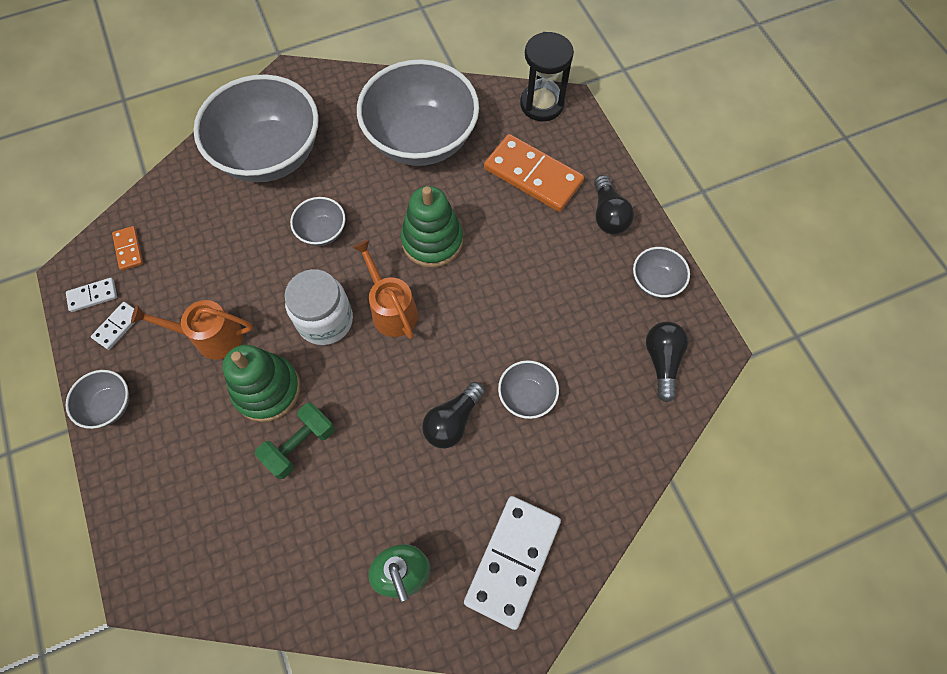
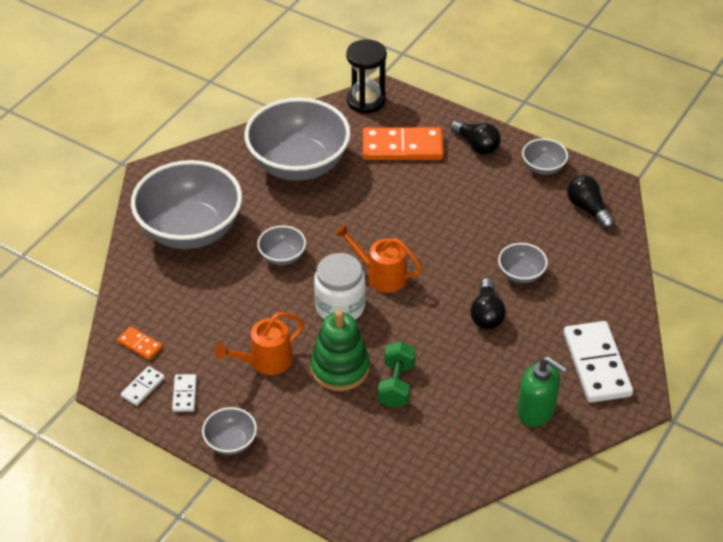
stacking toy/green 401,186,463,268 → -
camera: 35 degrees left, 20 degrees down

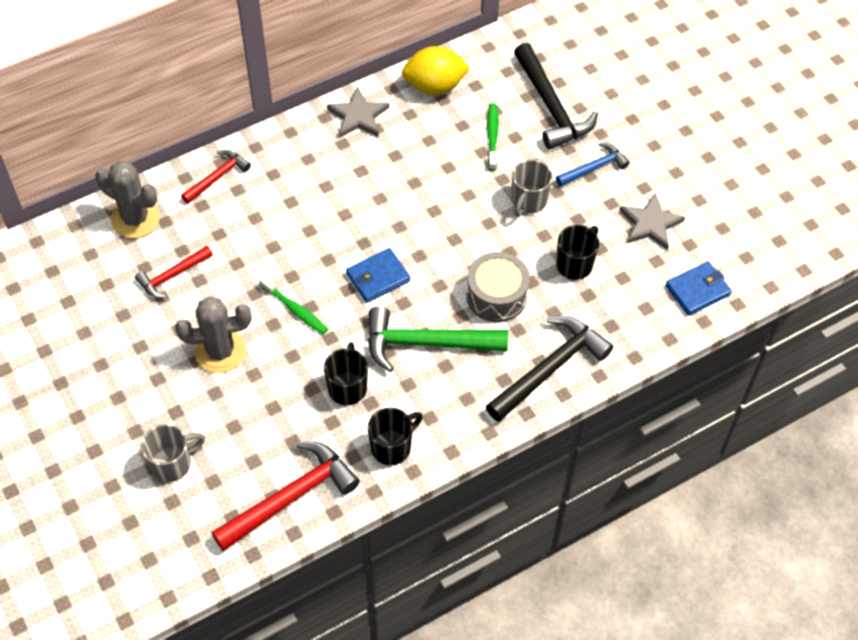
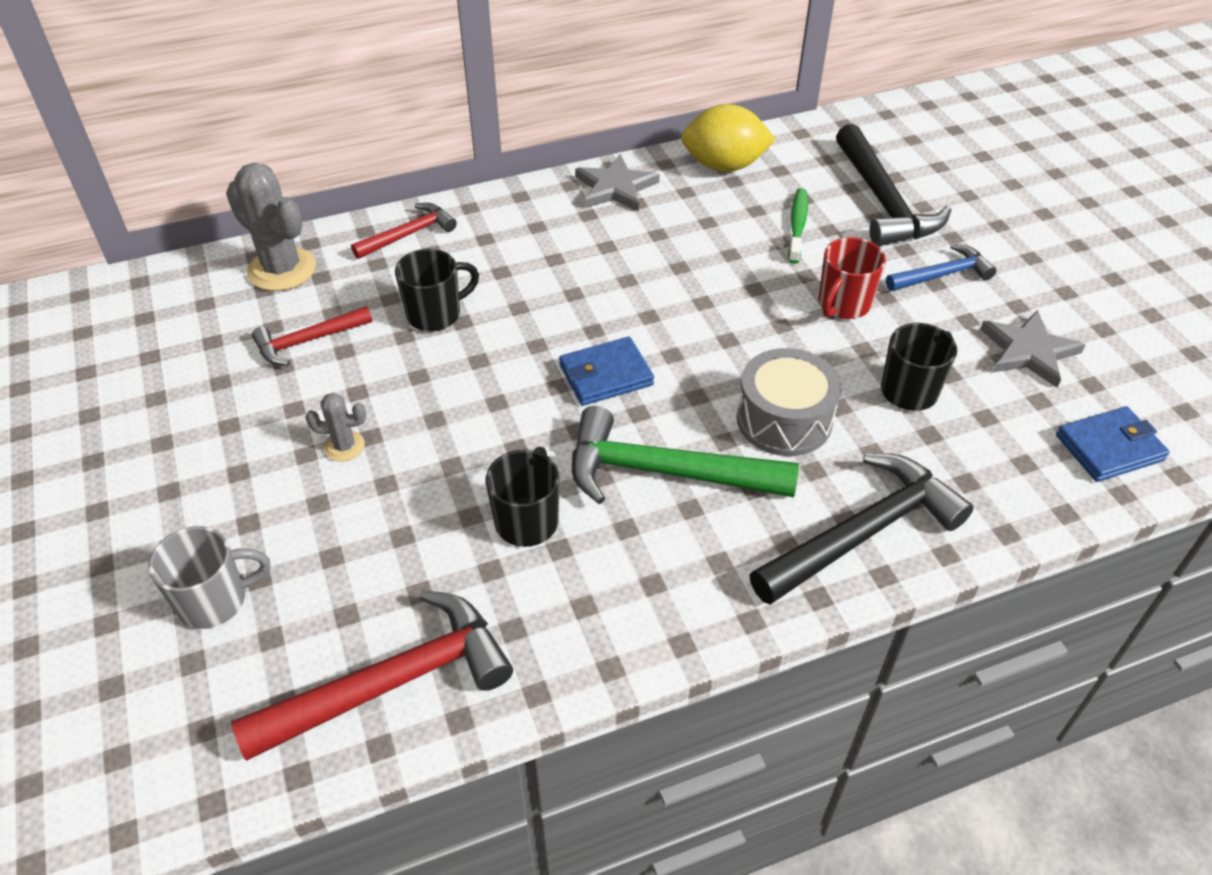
mug/grey 512,159,553,217 → mug/red 819,237,886,319
toothbrush/green 259,275,328,334 → -
cactus/grey 175,296,252,373 → cactus/grey 305,393,366,461, x0.51
mug/black 368,408,423,465 → mug/black 395,249,479,332, relocated
camera: 10 degrees right, 10 degrees down

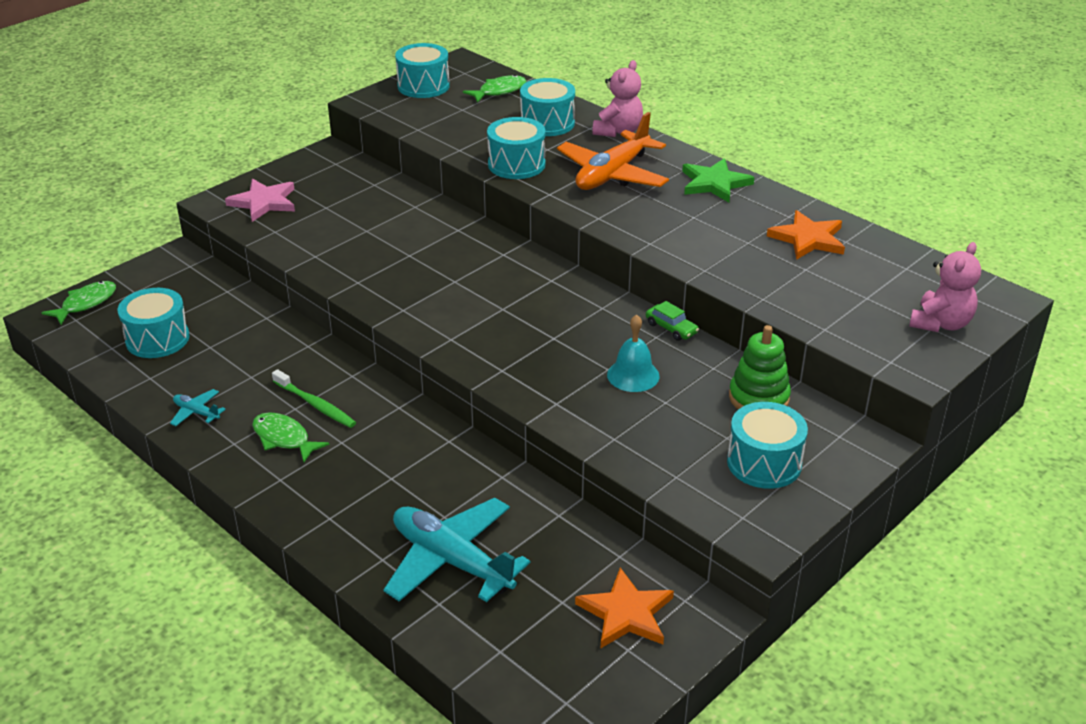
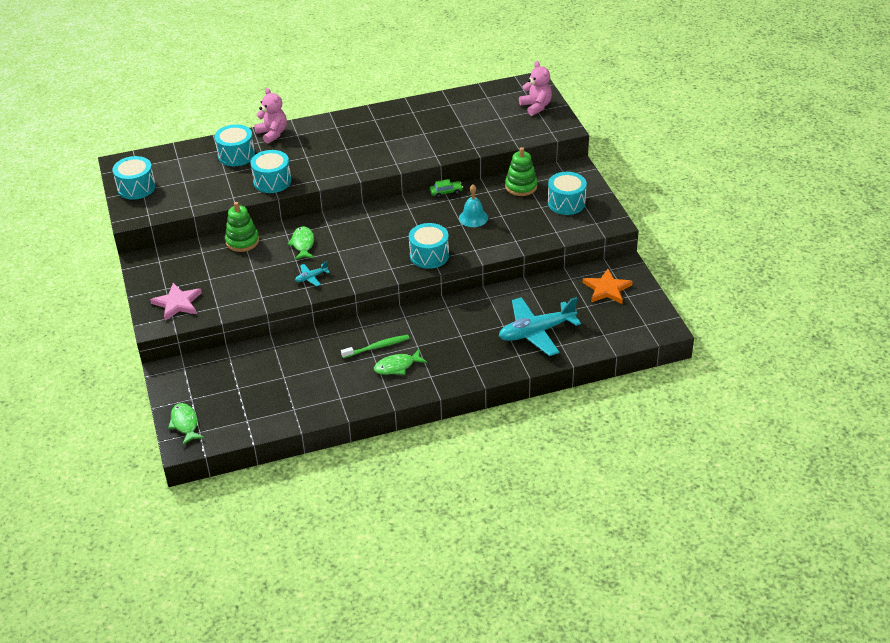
fish/green 463,75,526,103 → fish/green 287,226,314,260, relocated
plane/orange 557,112,669,190 → -
star/green 682,158,755,203 → -
star/orange 767,210,845,260 → -
drum/turquoise 118,288,189,358 → drum/turquoise 409,223,449,269, relocated
plane/turquoise 170,389,226,426 → plane/turquoise 295,261,330,286, relocated
- → stacking toy/green 225,202,259,252
camera: 60 degrees left, 5 degrees up

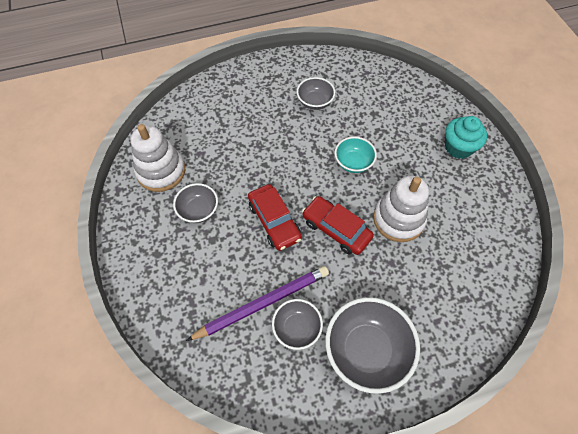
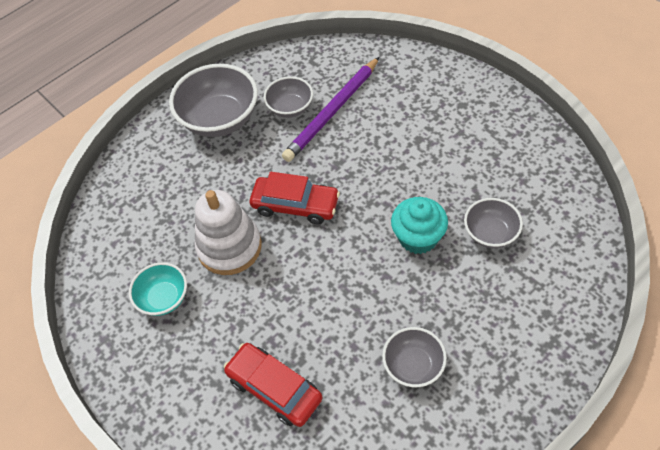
cupcake/turquoise 445,116,487,159 → cupcake/turquoise 391,197,448,254, relocated
stacking toy/white 131,124,185,192 → -
bowl/turquoise 335,137,377,173 → bowl/turquoise 129,262,187,316, relocated
bowl/grey 173,183,218,223 → bowl/grey 464,198,523,248, relocated
car/red 248,184,302,251 → car/red 224,343,322,427, relocated
camera: 160 degrees right, 5 degrees down

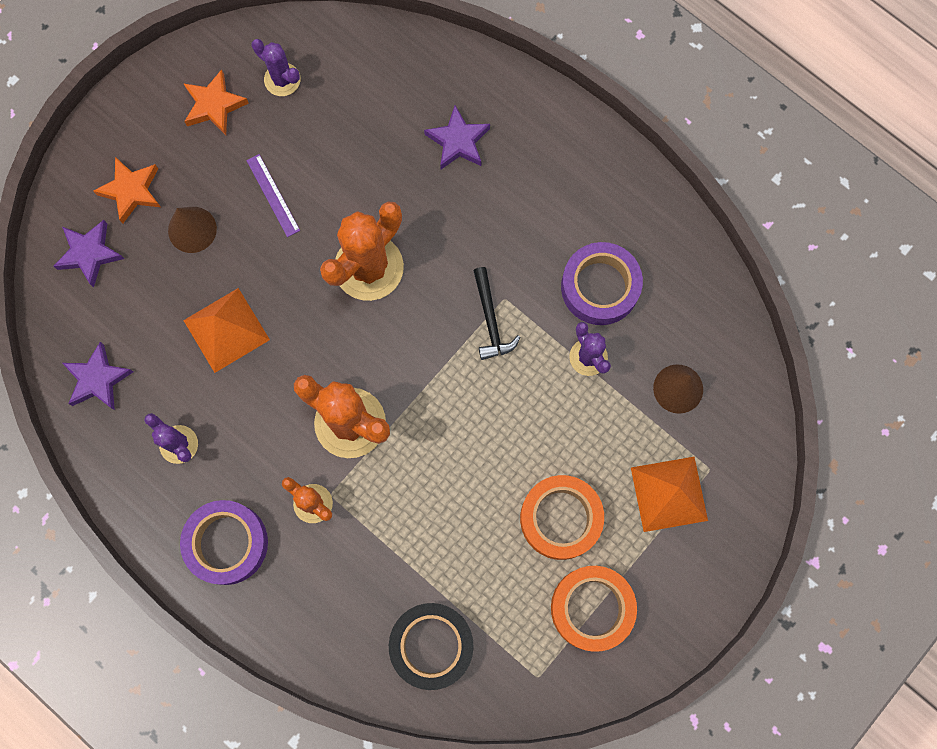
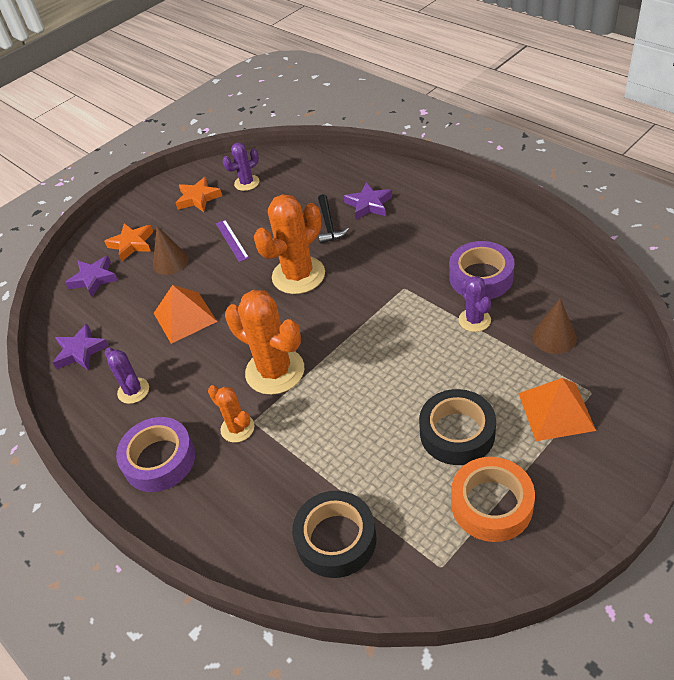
cactus/purple 252,39,301,96 → cactus/purple 223,142,259,191, 75 degrees counterclockwise
hammer/black 473,267,520,360 → hammer/black 318,194,349,244, relocated
tape/orange 520,475,604,560 → tape/black 419,389,496,465
camera: 10 degrees right, 30 degrees down

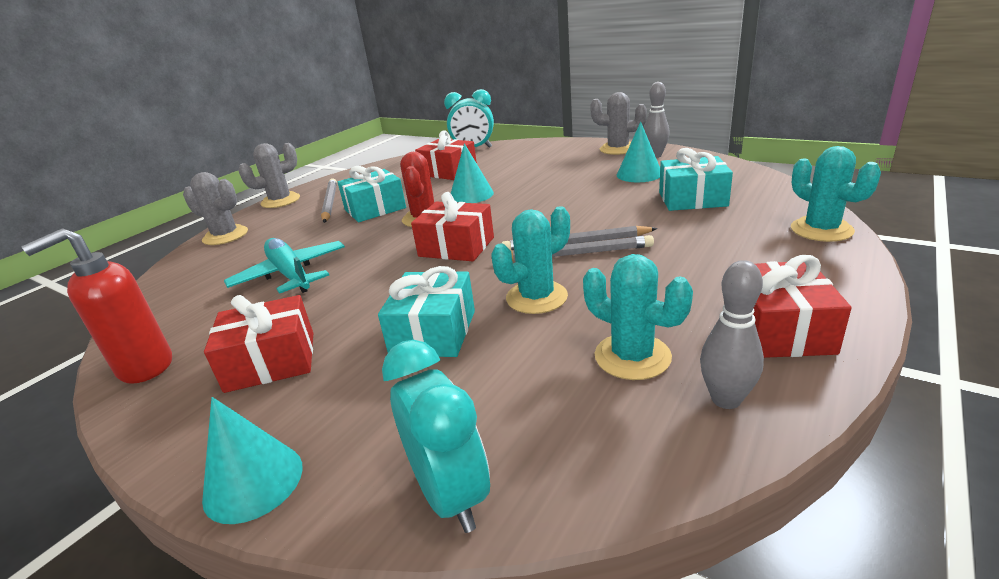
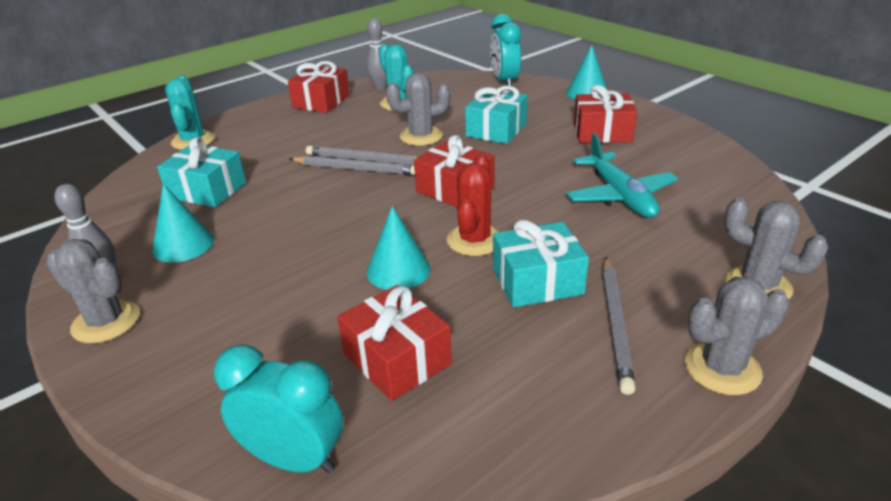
cactus/turquoise 492,206,570,314 → cactus/grey 386,73,450,146
soap dispenser/red 21,228,172,384 → -
camera: 165 degrees left, 5 degrees up

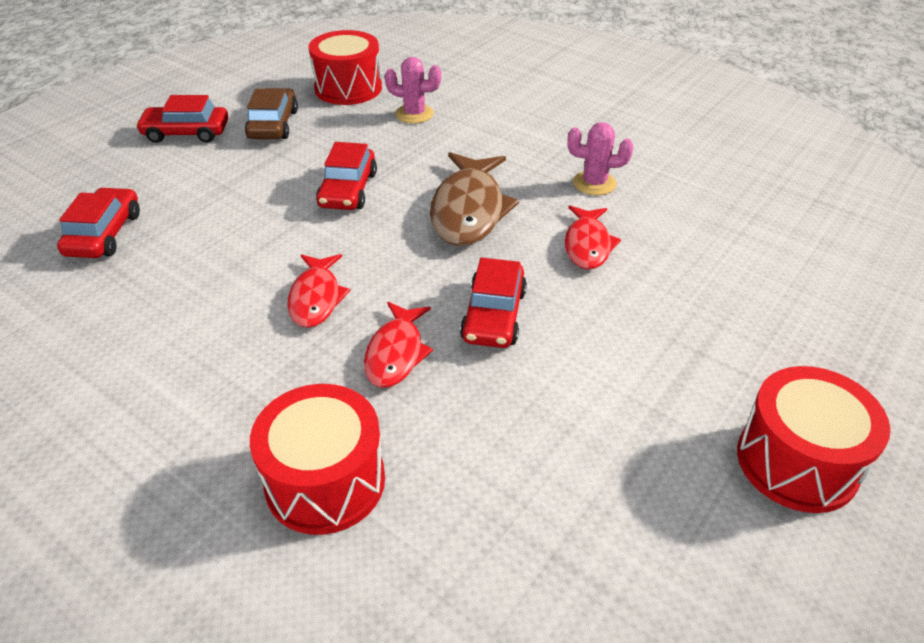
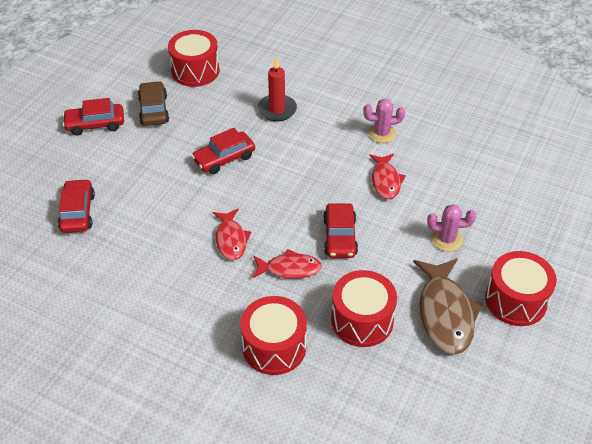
cactus/pink 385,57,441,124 → cactus/pink 427,204,476,252, relocated
car/red 316,142,377,210 → car/red 192,128,255,174, 60 degrees clockwise
fish/brown 430,152,519,246 → fish/brown 413,258,482,355, relocated
fish/red 364,302,433,388 → fish/red 253,249,322,279, 90 degrees counterclockwise
- → candle/red 258,58,297,122
- → drum/red 331,270,397,347
camera: 10 degrees left, 5 degrees up

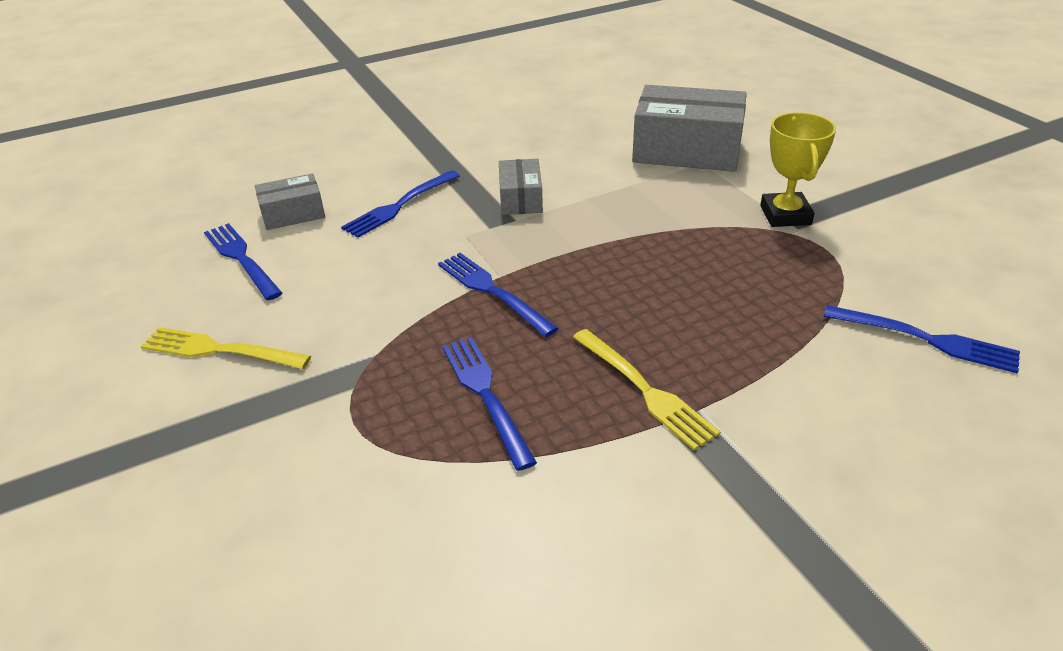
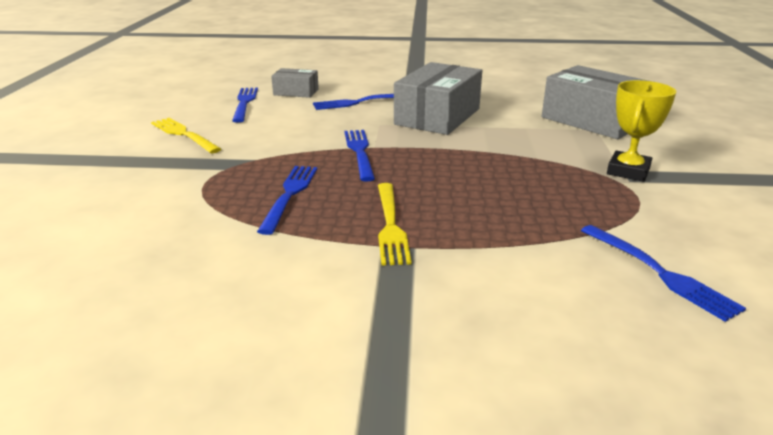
box/grey 499,159,543,215 → box/grey 394,62,482,135, x1.90
camera: 30 degrees right, 10 degrees down

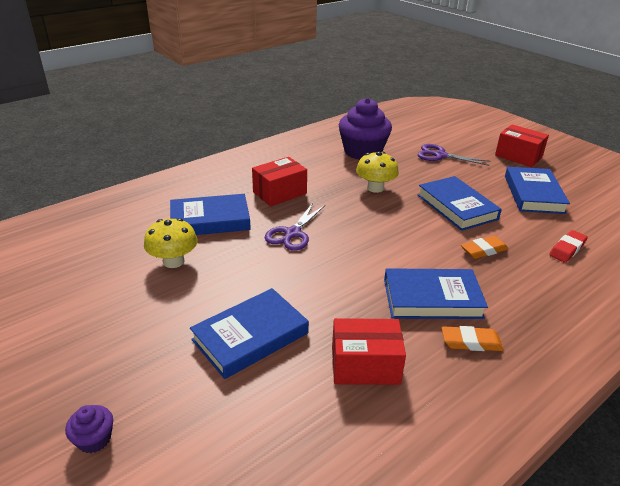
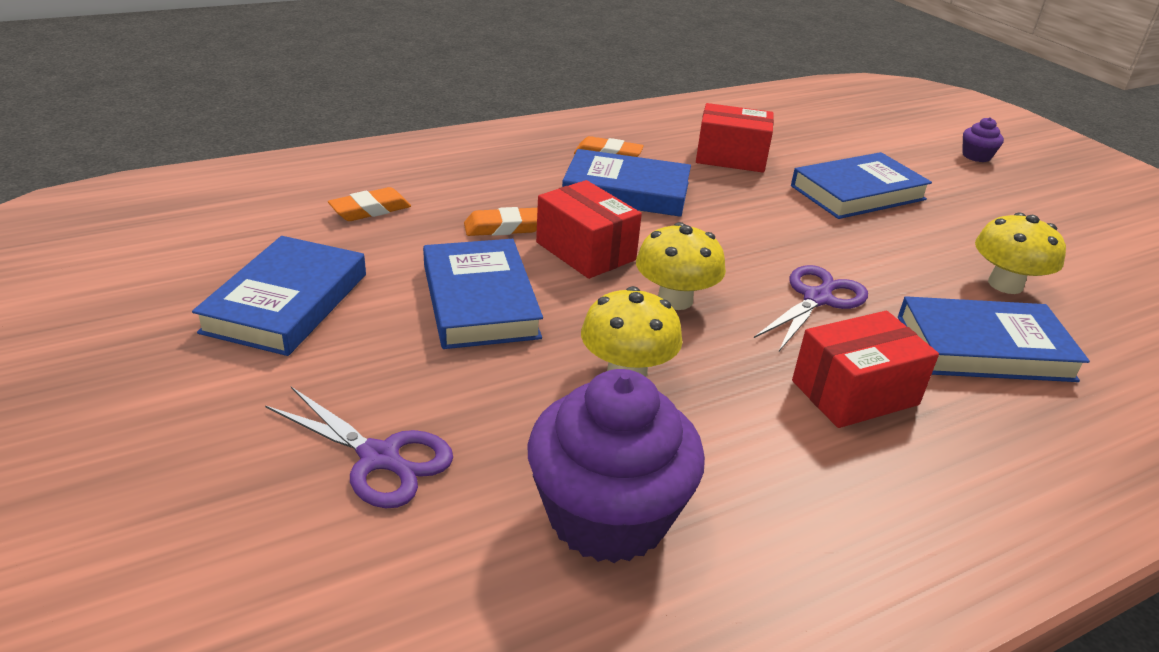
box/red 495,124,549,167 → box/red 536,180,642,279, relocated
eraser/red 549,230,588,263 → eraser/orange 328,187,411,221
- → mushroom/yellow 636,222,726,310
camera: 170 degrees left, 0 degrees up

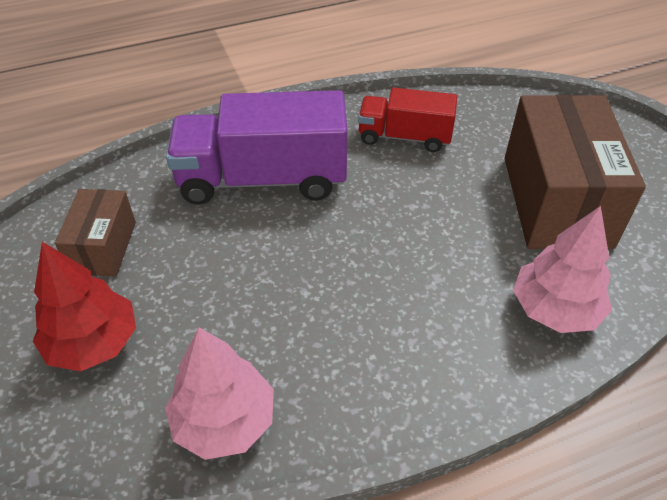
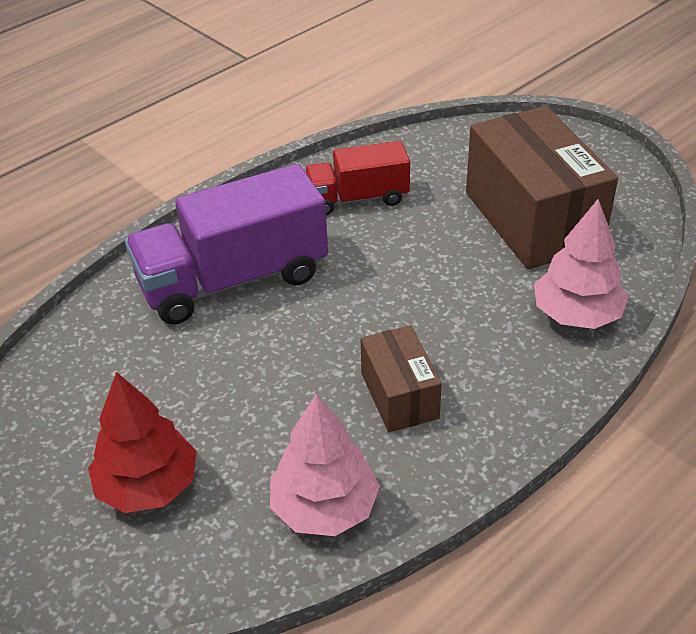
box/brown 55,189,136,277 → box/brown 361,325,442,432, relocated
camera: 20 degrees left, 5 degrees down

